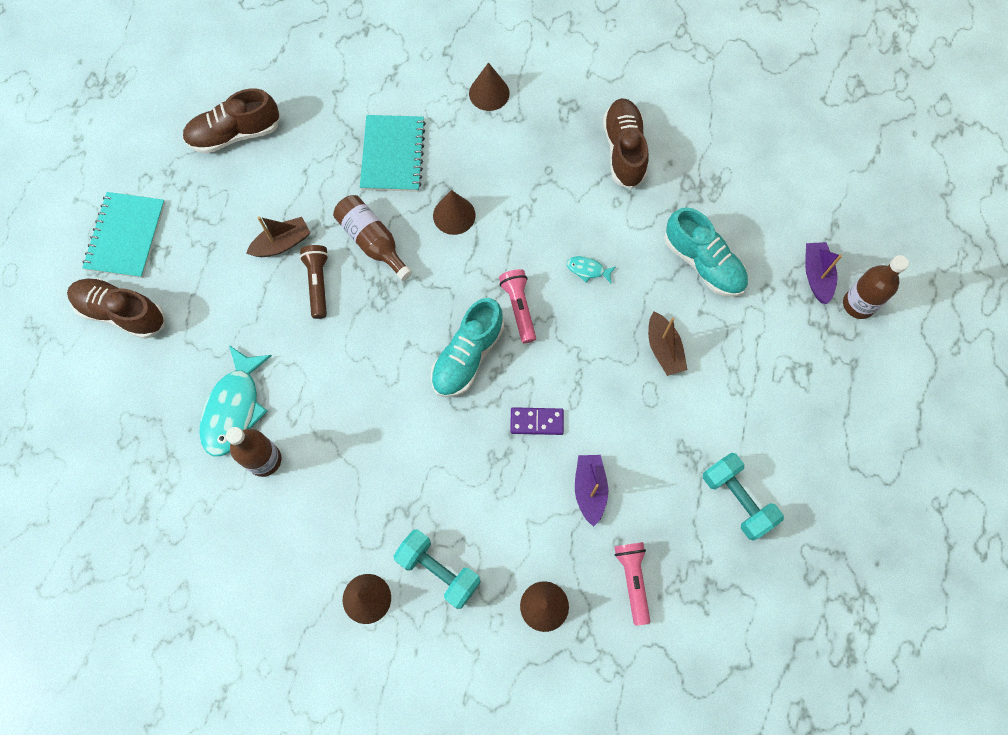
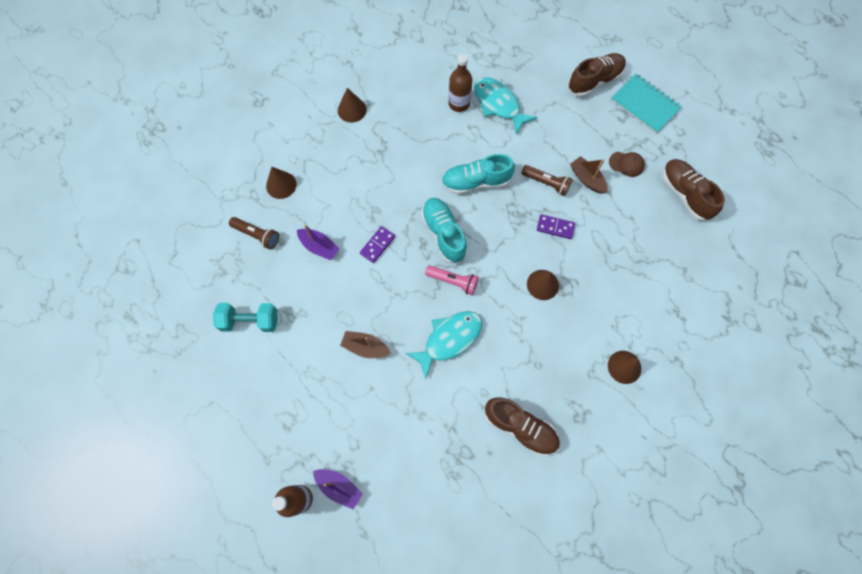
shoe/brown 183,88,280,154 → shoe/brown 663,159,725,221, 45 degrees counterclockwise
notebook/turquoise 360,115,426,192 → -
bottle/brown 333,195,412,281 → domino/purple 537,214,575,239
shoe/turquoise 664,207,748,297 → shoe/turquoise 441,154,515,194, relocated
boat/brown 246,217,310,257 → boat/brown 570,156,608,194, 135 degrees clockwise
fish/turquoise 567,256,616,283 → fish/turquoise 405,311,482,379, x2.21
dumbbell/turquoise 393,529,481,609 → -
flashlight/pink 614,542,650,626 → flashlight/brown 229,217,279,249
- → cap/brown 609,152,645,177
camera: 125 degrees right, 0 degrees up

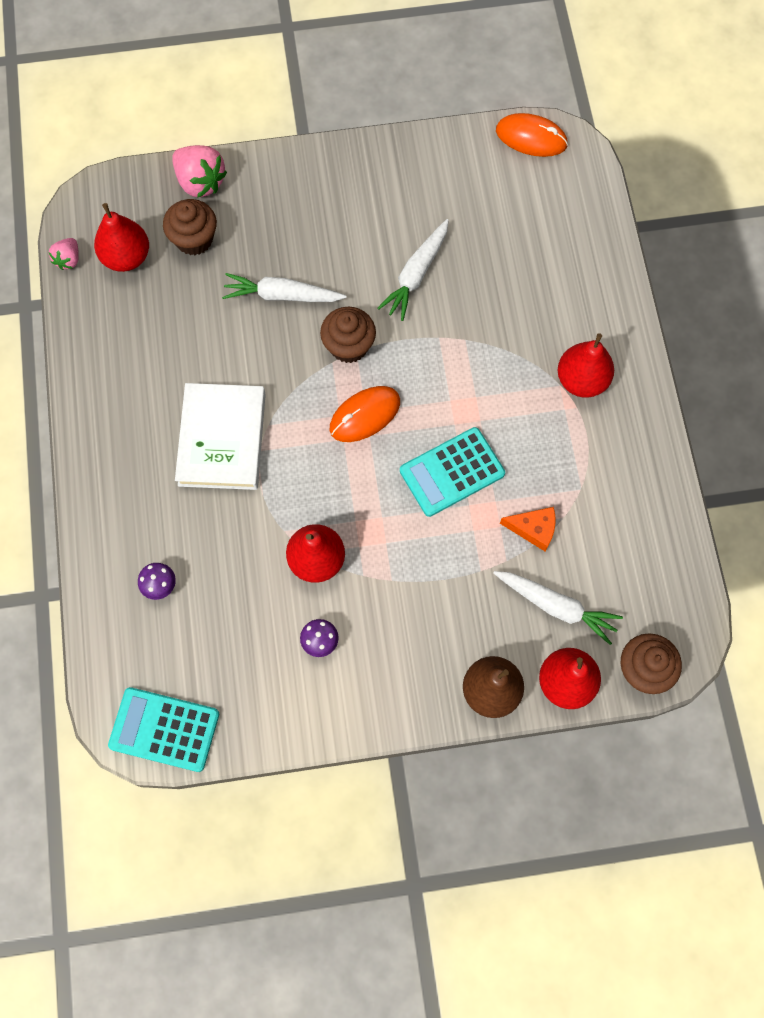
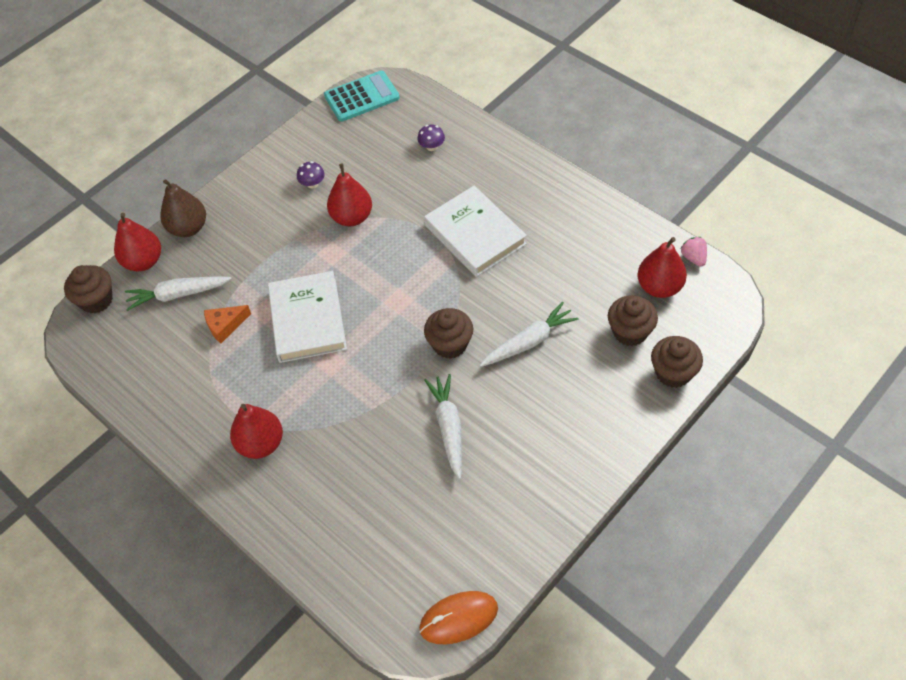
strawberry/pink 172,145,227,198 → cupcake/brown 651,336,703,388
mouse/orange 330,386,400,442 → -
calculator/turquoise 400,427,505,517 → book/white 268,271,347,363
camera: 145 degrees right, 15 degrees down

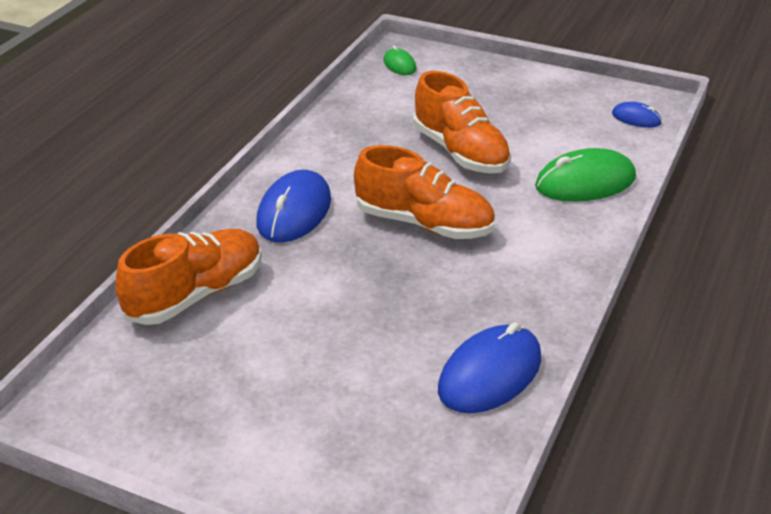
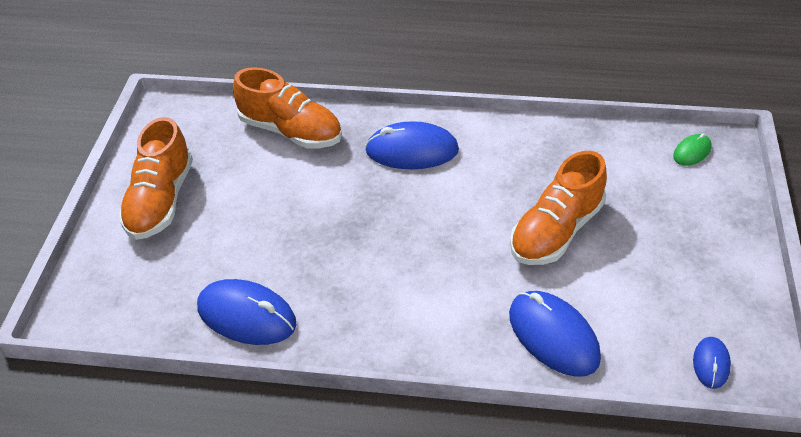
shoe/orange 354,145,495,239 → shoe/orange 119,117,193,240, relocated
mouse/green 535,148,636,202 → mouse/blue 509,291,601,377
camera: 75 degrees right, 10 degrees up

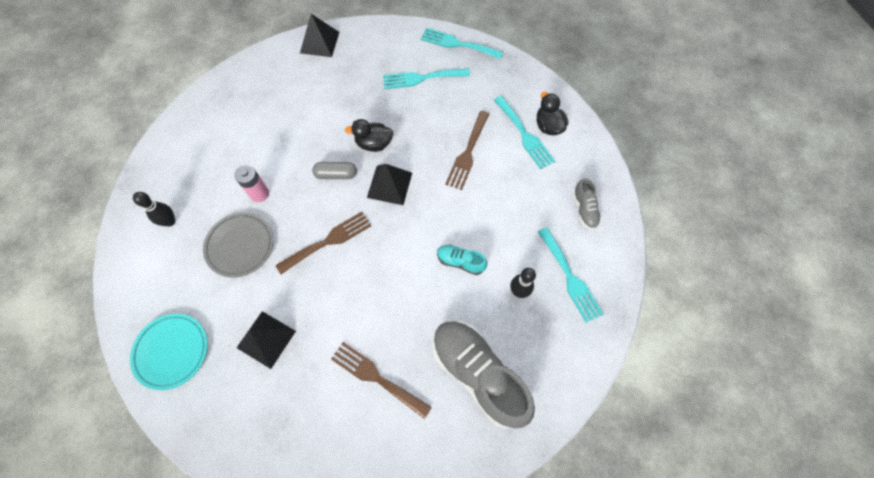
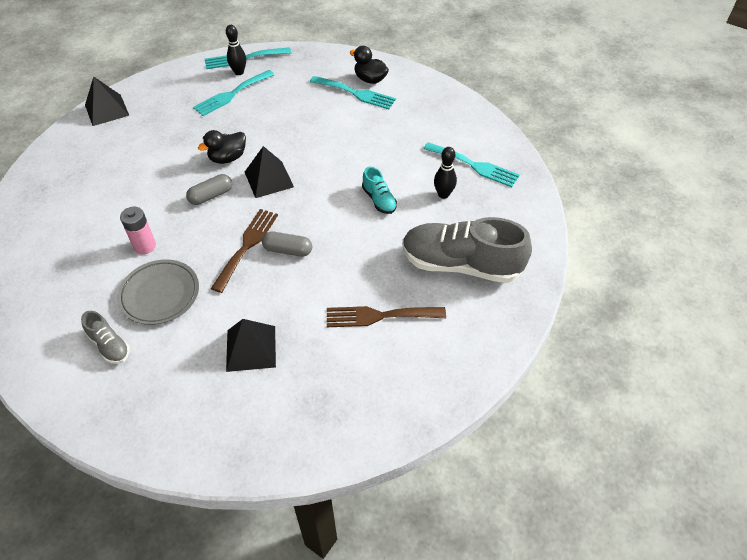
fork/brown 445,111,490,190 → -
shoe/grey 573,178,601,230 → shoe/grey 81,311,130,364, relocated
bowling pin/black 133,192,175,227 → bowling pin/black 226,25,246,75, relocated
shoe/turquoise 437,245,487,275 → shoe/turquoise 362,167,397,214, 105 degrees counterclockwise
plate/turquoise 130,314,208,390 → -
- → capsule/grey 262,232,312,257
camera: 35 degrees left, 15 degrees down

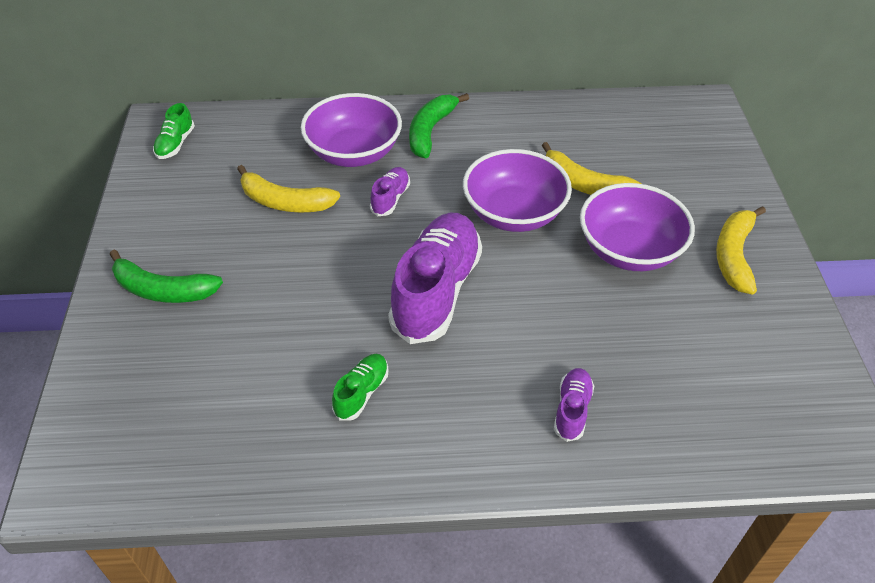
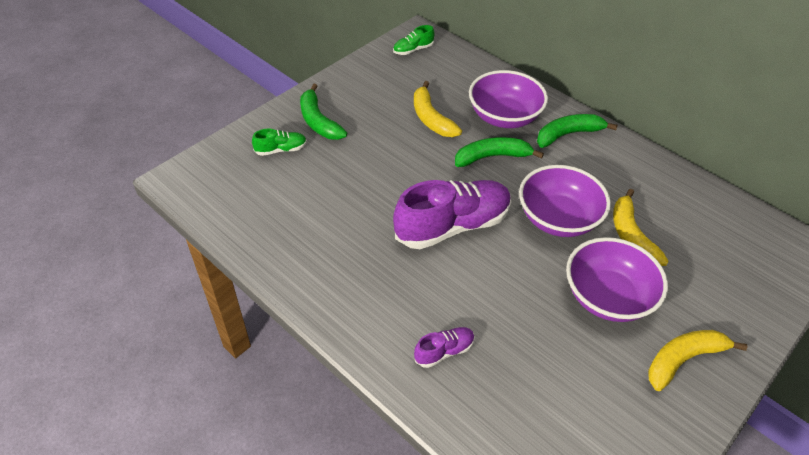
shoe/purple 370,167,410,216 → banana/green 455,137,544,167
shoe/green 332,354,388,421 → shoe/green 252,129,307,156, relocated
camera: 45 degrees right, 0 degrees up

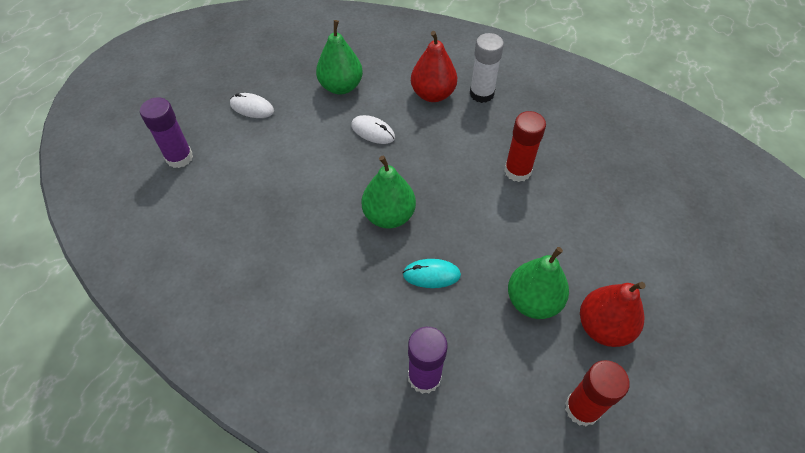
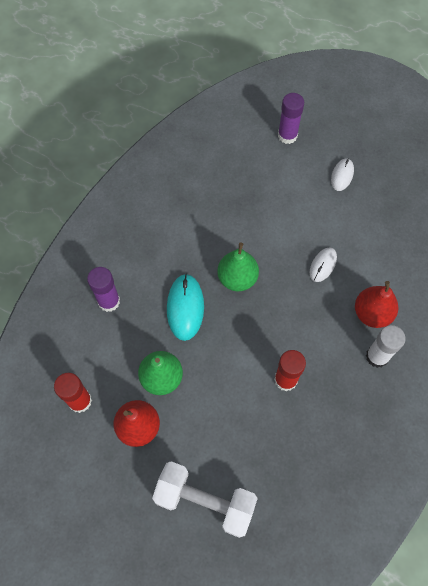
pear/green 316,20,363,94 → -
mouse/turquoise 403,259,461,288 → mouse/turquoise 167,274,204,341, x1.65
- → dumbbell/white 152,461,258,538
camera: 90 degrees right, 10 degrees up

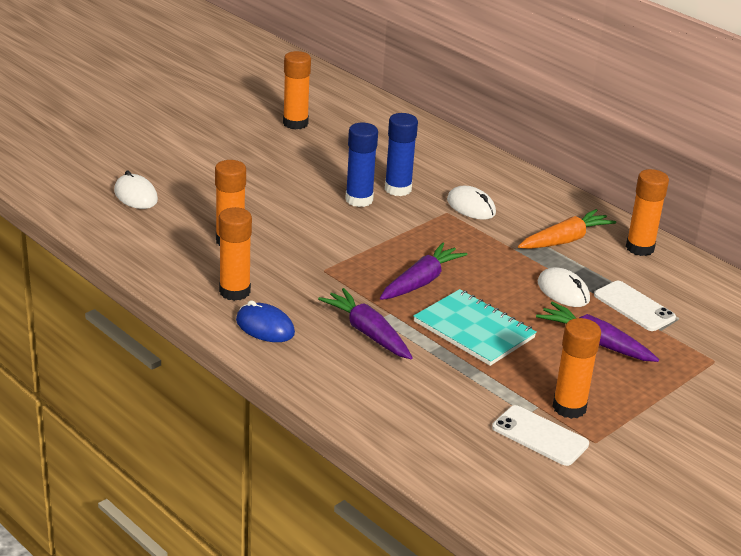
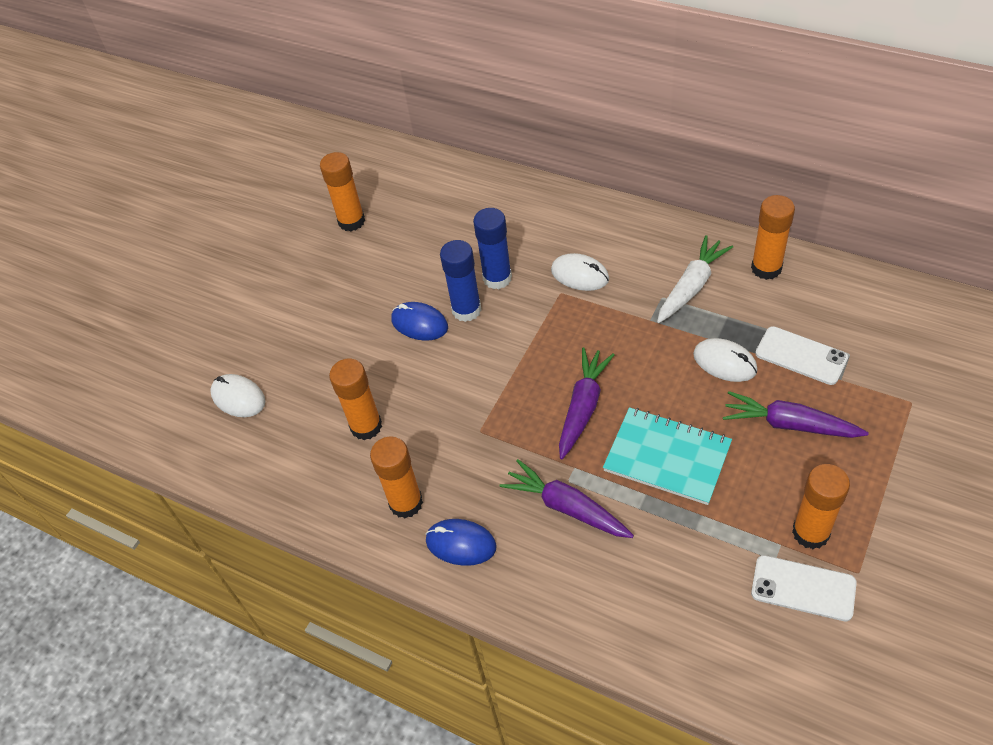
carrot/orange 518,209,616,249 → carrot/white 657,235,733,323
- → mouse/blue 391,302,448,341
camera: 10 degrees left, 20 degrees up

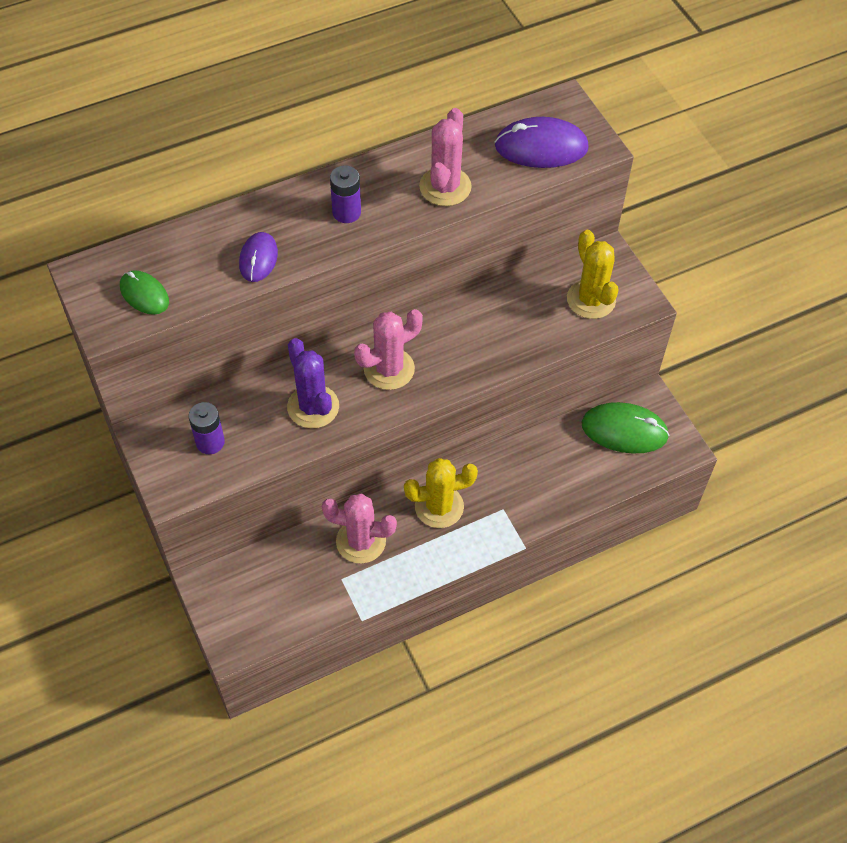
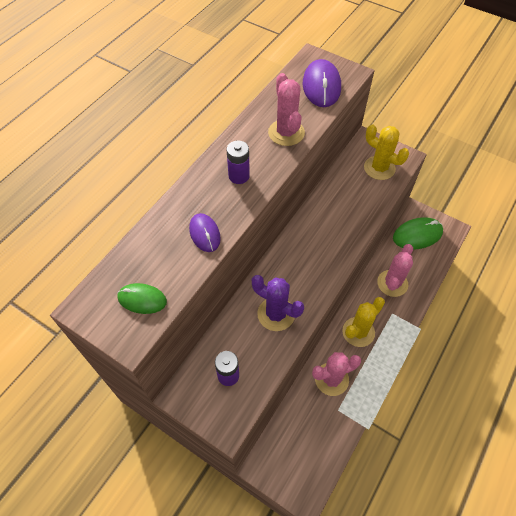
mouse/purple 495,117,589,168 → mouse/purple 303,59,341,107, 60 degrees counterclockwise
cactus/pink 354,309,423,390 → cactus/pink 377,244,413,297, relocated
camera: 30 degrees left, 0 degrees up

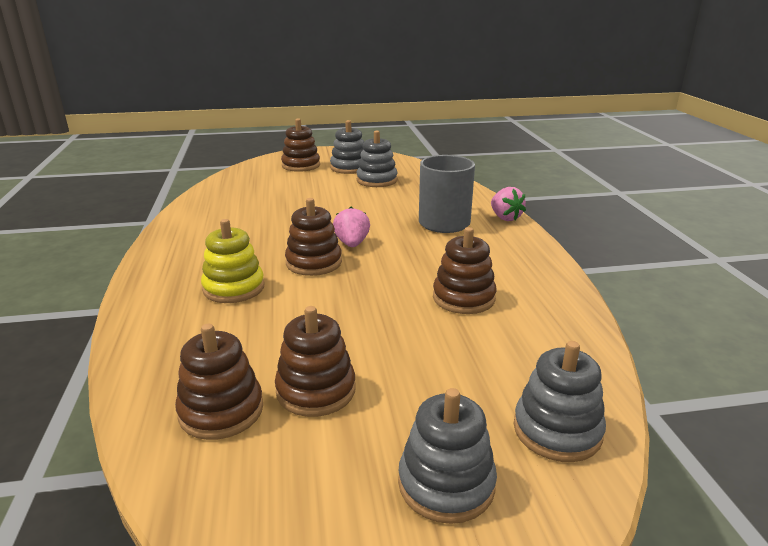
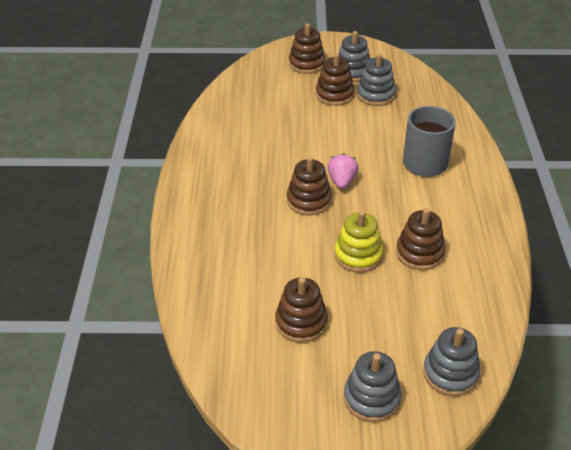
strawberry/pink 491,187,526,221 → -
stacking toy/yellow 201,219,264,303 → stacking toy/yellow 335,211,383,273, relocated
stacking toy/brown 175,324,263,440 → stacking toy/brown 316,53,354,106, relocated
camera: 10 degrees right, 15 degrees up

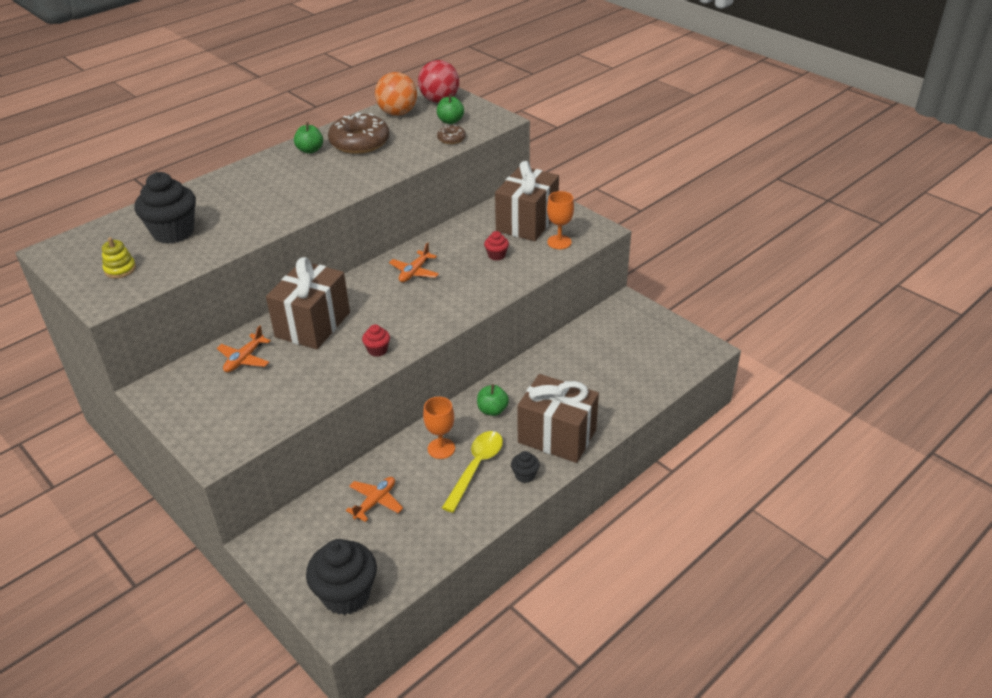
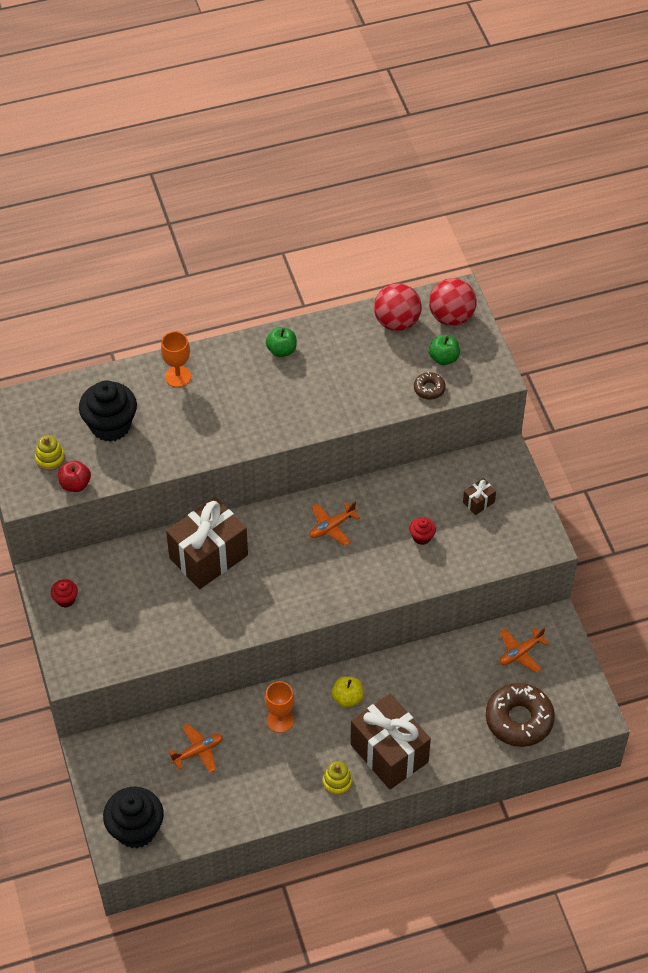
ball/orange 375,72,417,116 → ball/red 374,283,422,331
donut/brown 328,113,389,154 → donut/brown 486,683,555,747, relocated
gift/brown 495,161,559,241 → gift/brown 463,478,496,515, x0.41
goblet/orange 547,191,574,249 → goblet/orange 161,331,191,387, relocated
cupcake/red 362,324,390,357 → cupcake/red 51,579,78,608, relocated
plane/orange 217,326,271,373 → plane/orange 500,628,549,673, relocated
apple/green 477,384,509,416 → apple/yellow 332,676,364,708
spoon/yellow 442,431,503,513 → -
cupcake/black 511,451,540,483 → stacking toy/yellow 323,761,352,795
- → apple/red 58,460,91,492
camera: 25 degrees right, 15 degrees up

